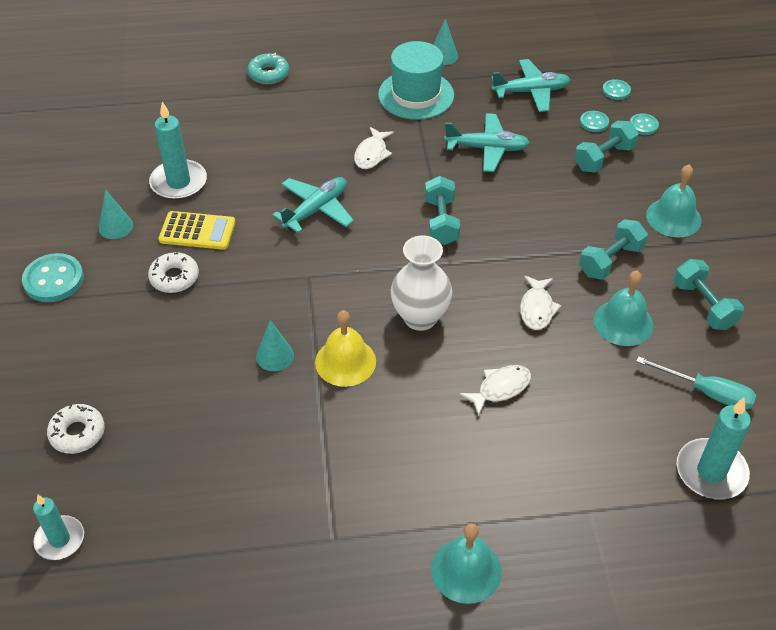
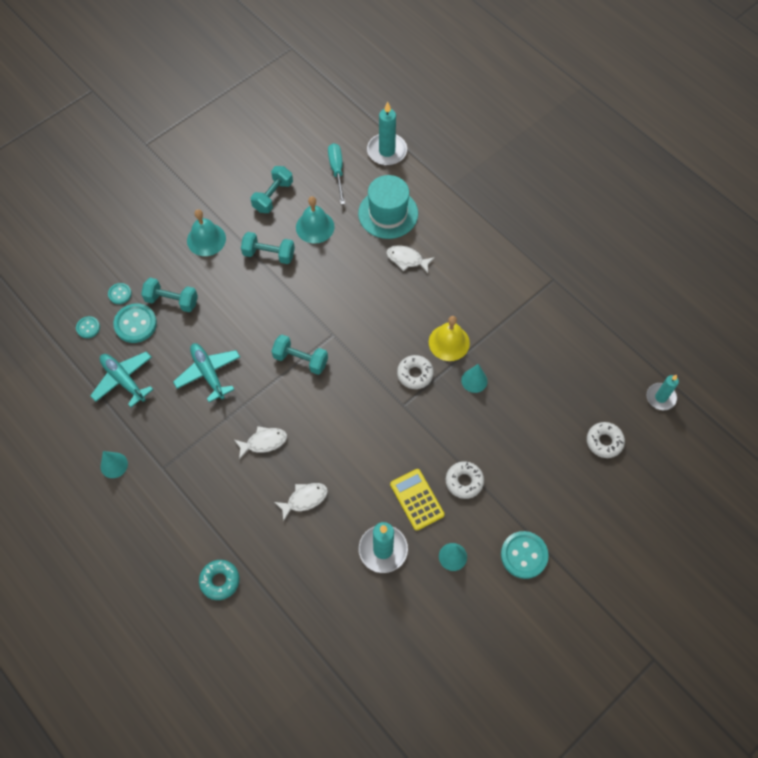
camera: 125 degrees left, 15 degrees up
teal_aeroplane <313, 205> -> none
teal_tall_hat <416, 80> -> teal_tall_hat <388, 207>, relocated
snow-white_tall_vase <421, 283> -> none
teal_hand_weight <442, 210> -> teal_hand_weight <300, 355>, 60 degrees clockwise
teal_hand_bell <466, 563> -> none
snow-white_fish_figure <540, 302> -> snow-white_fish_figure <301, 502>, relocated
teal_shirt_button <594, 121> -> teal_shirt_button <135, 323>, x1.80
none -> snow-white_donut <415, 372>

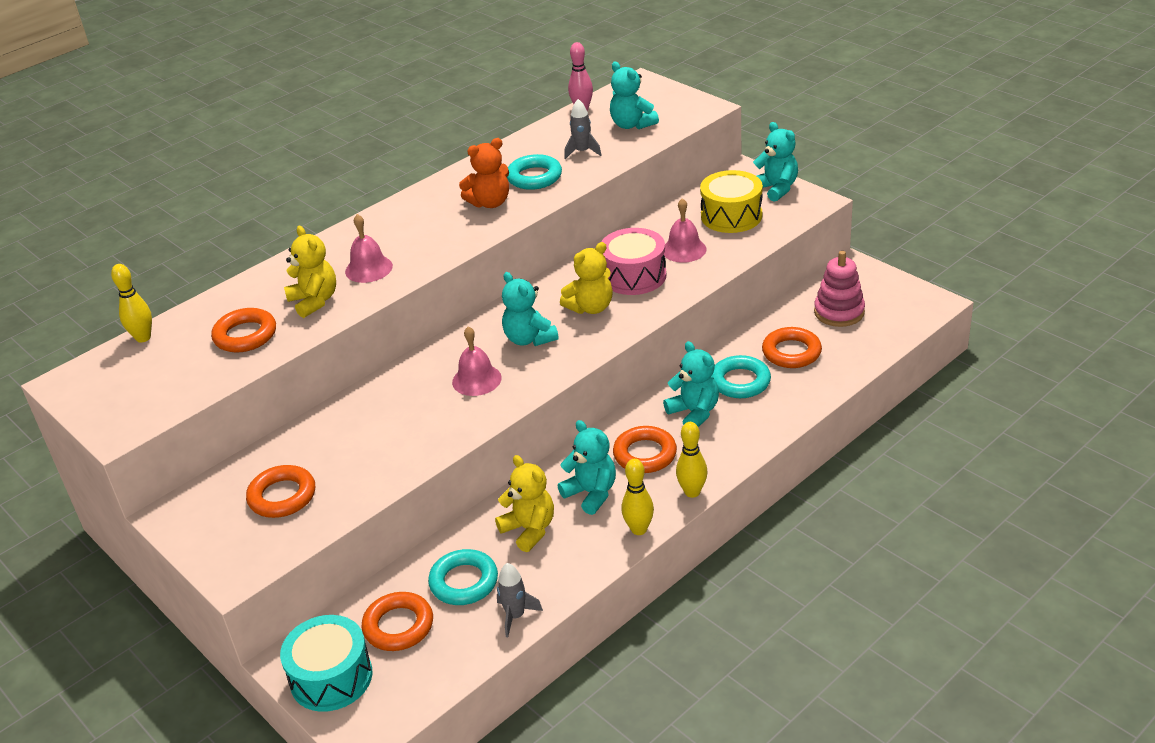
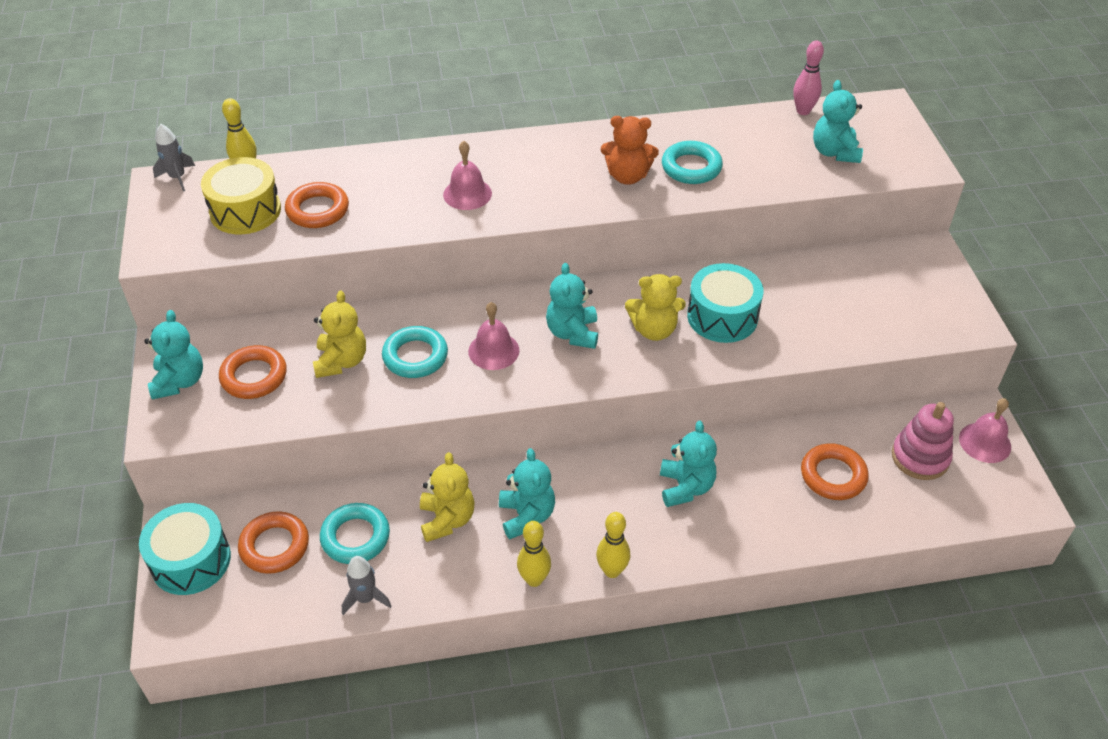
camera: 30 degrees right, 10 degrees up
yellow_teddy_bear <310, 272> -> yellow_teddy_bear <339, 334>, relocated
gray_rocket <583, 129> -> gray_rocket <174, 158>, relocated
pink_snare_drum <633, 261> -> teal_snare_drum <725, 303>
orange_ring <645, 449> -> none
pink_hand_bell <685, 230> -> pink_hand_bell <985, 430>, relocated
yellow_snare_drum <731, 201> -> yellow_snare_drum <241, 195>, relocated
teal_ring <741, 376> -> teal_ring <415, 352>, relocated
teal_teddy_bear <775, 162> -> teal_teddy_bear <173, 355>, relocated

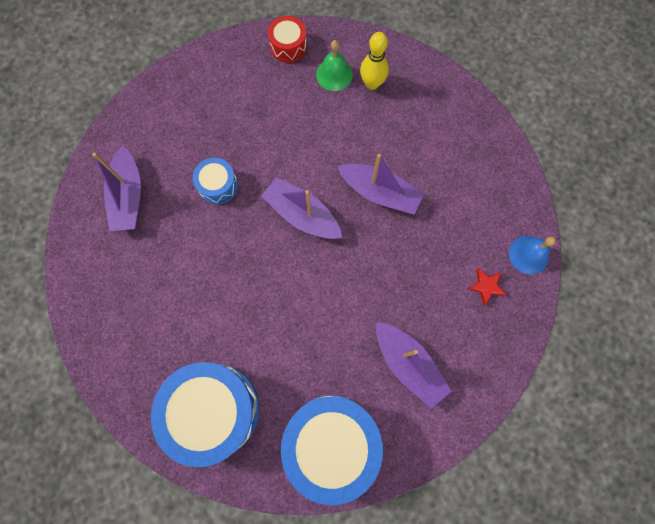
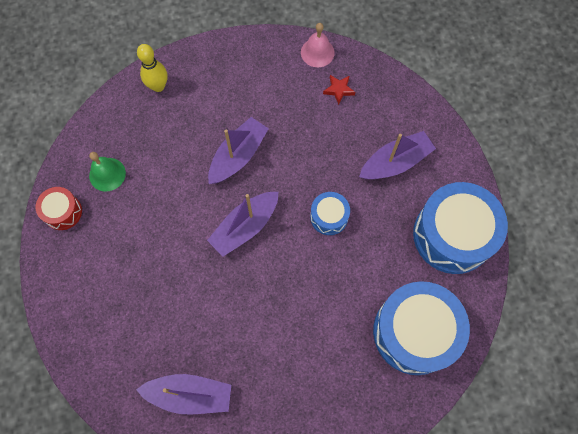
camera: 80 degrees left, 5 degrees down
blue_snare_drum <215, 181> -> blue_snare_drum <330, 213>, relocated
yellow_skittle <374, 61> -> yellow_skittle <152, 68>, relocated
blue_hand_bell <532, 255> -> pink_hand_bell <318, 45>

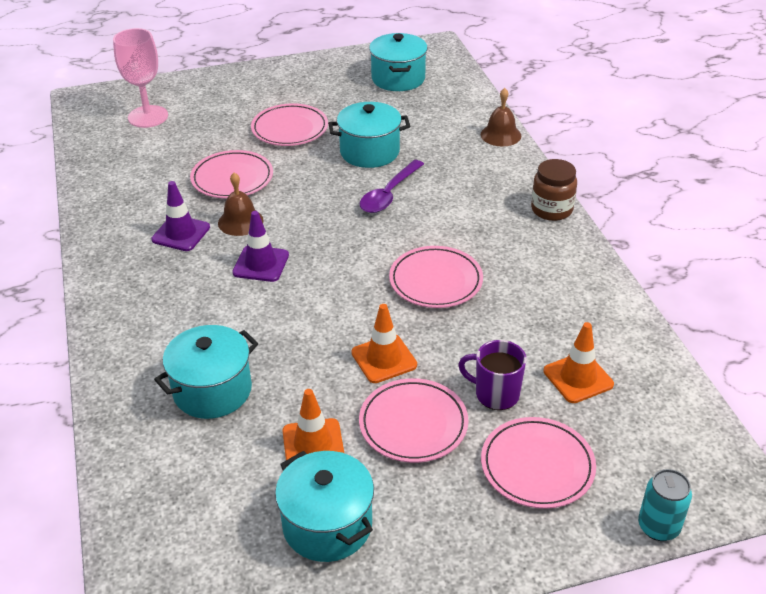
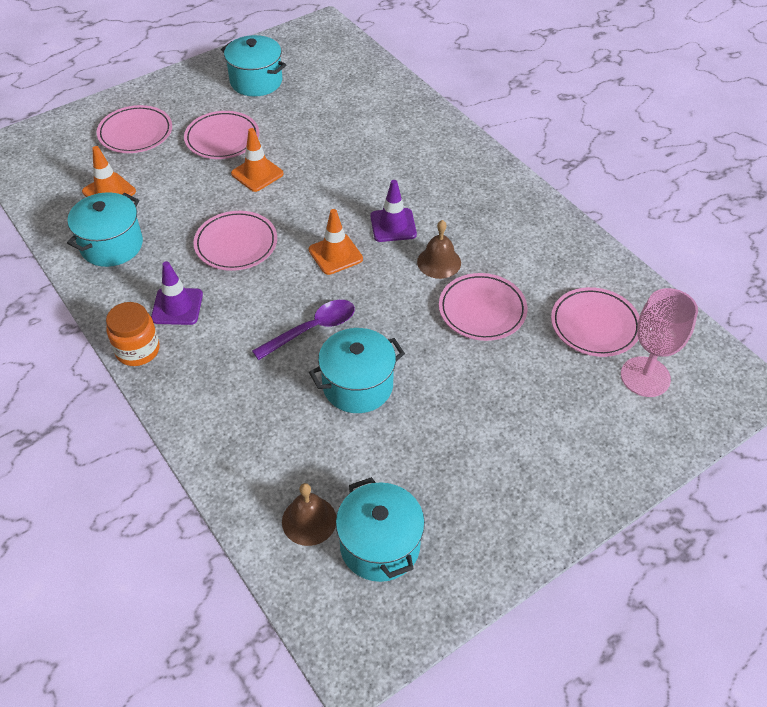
camera: 160 degrees right, 10 degrees up
violet_road_cone <180, 216> -> violet_road_cone <177, 293>, relocated
teal_cooking_pot <206, 372> -> teal_cooking_pot <105, 229>, relocated
pink_plate <289, 124> -> pink_plate <595, 322>, relocated
orange_road_cone <313, 424> -> orange_road_cone <336, 242>, relocated
violet_teaspoon <392, 186> -> violet_teaspoon <303, 330>, 45 degrees clockwise
violet_tea_mug <492, 375> -> none
dark_brown_hand_bell <501, 117> -> dark_brown_hand_bell <309, 514>, relocated
dark_brown_preserve_jar <554, 190> -> orange_preserve_jar <133, 334>
teal_can <665, 505> -> none

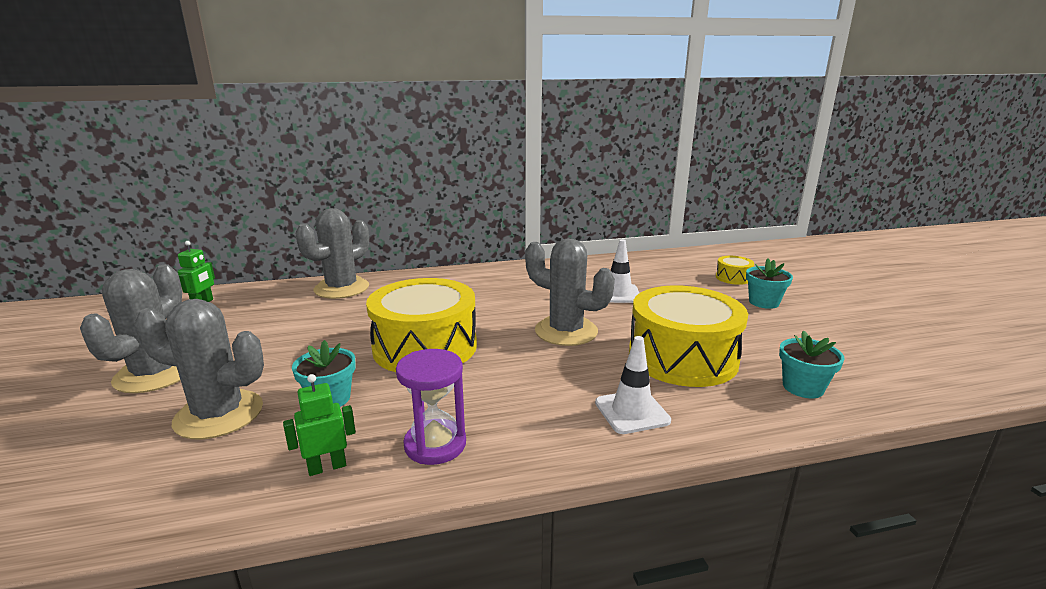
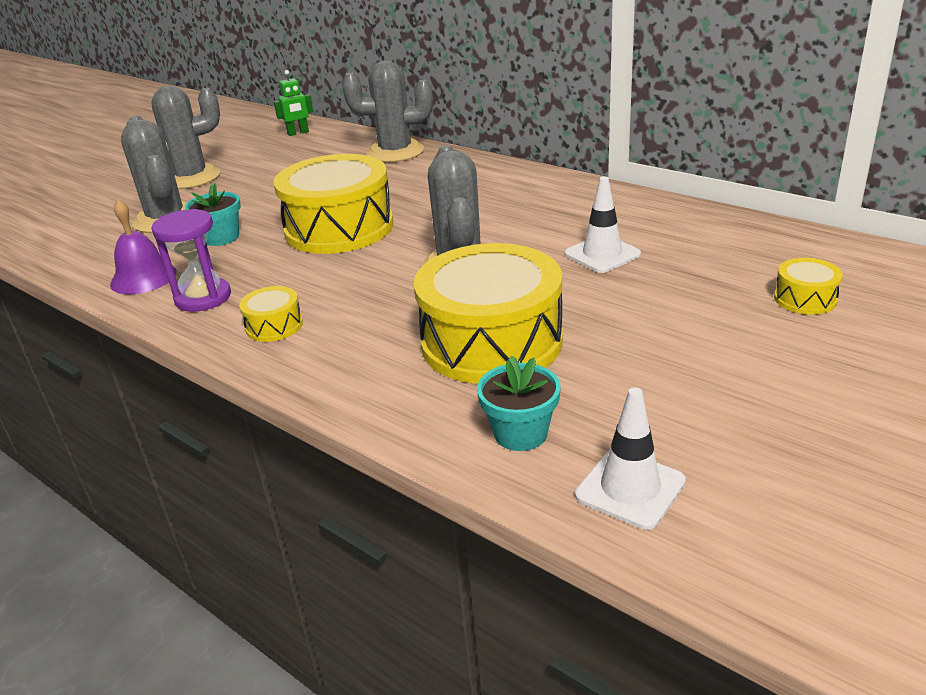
camera: 55 degrees right, 10 degrees up
green_robot <319, 425> -> violet_hand_bell <143, 247>
snow-white_road_cone <633, 385> -> snow-white_road_cone <630, 458>, relocated
teal_flower_pot <769, 283> -> none
none -> yellow_snare_drum <271, 314>

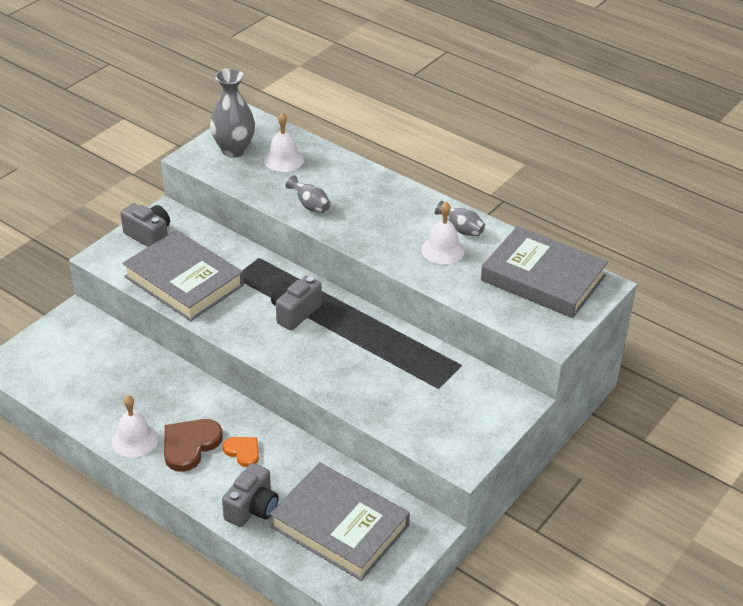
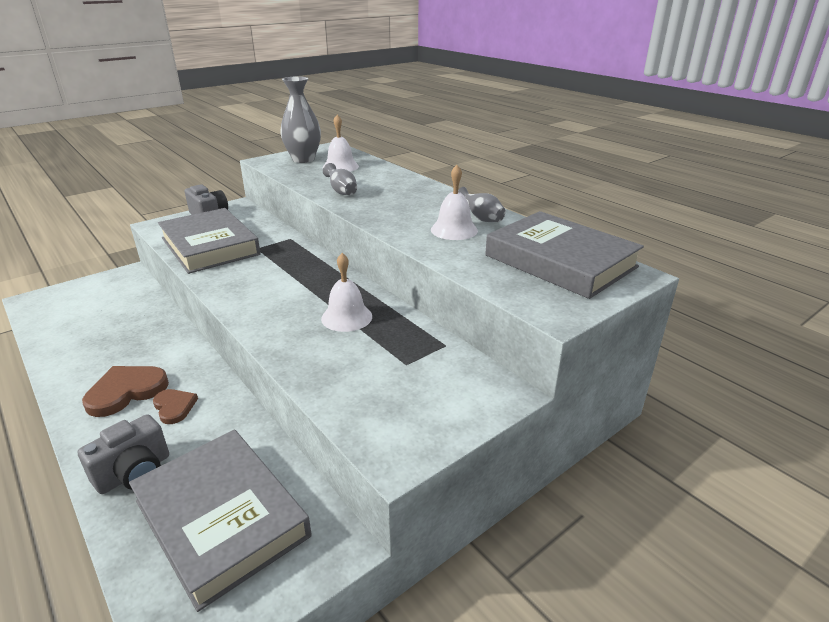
camera: 15 degrees right, 10 degrees down
snow-white_hand_bell <135, 426> -> snow-white_hand_bell <346, 292>, relocated
orange_heart_shape <241, 452> -> dark_brown_heart_shape <175, 406>
gray_photo_camera <296, 303> -> none

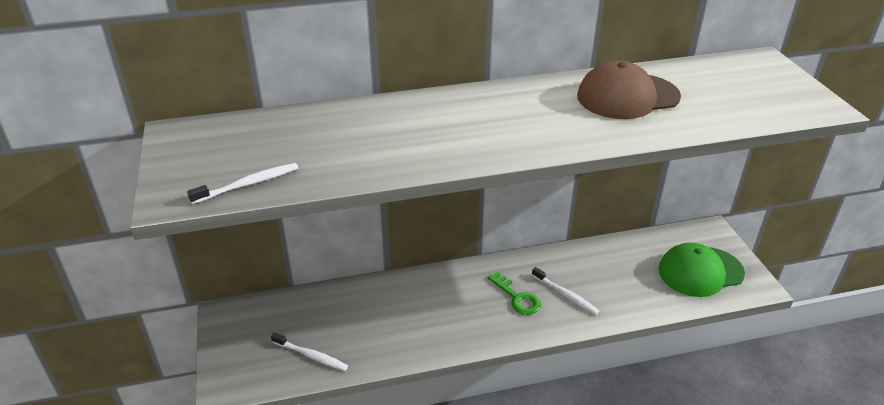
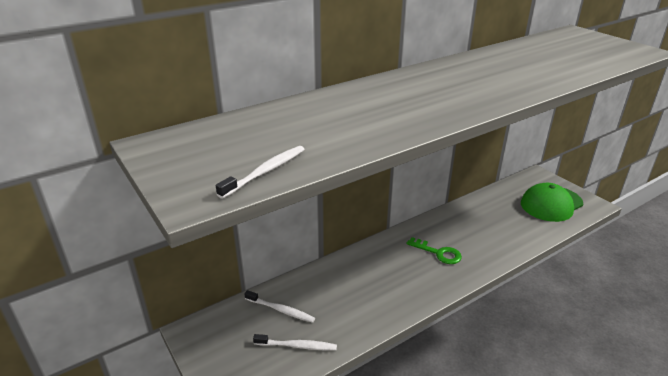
camera: 20 degrees left, 5 degrees down
snow-white_dental_brush <565, 291> -> snow-white_dental_brush <280, 306>, relocated
dark_brown_peaked_cap <629, 89> -> none

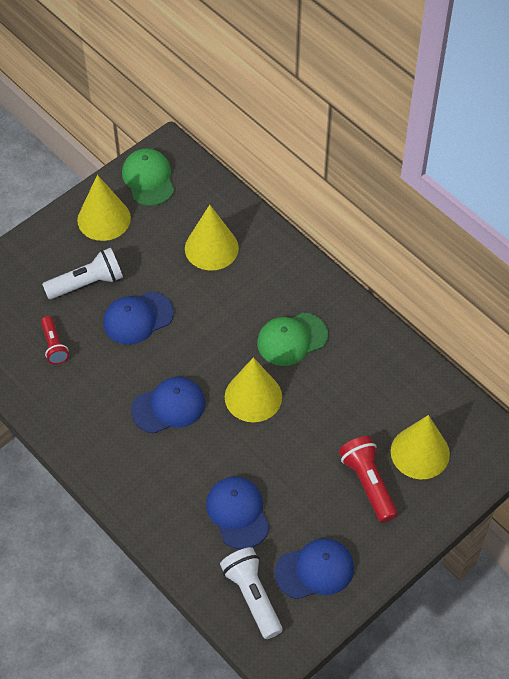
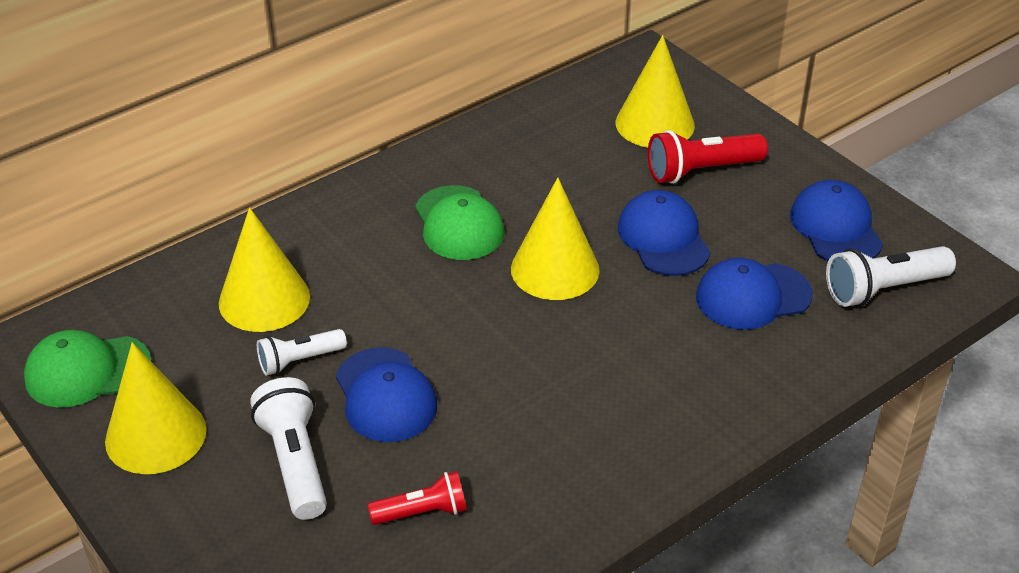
camera: 85 degrees left, 15 degrees down
blue_peaked_cap <168, 405> -> blue_peaked_cap <664, 233>, relocated
none -> snow-white_pocket_torch <302, 352>

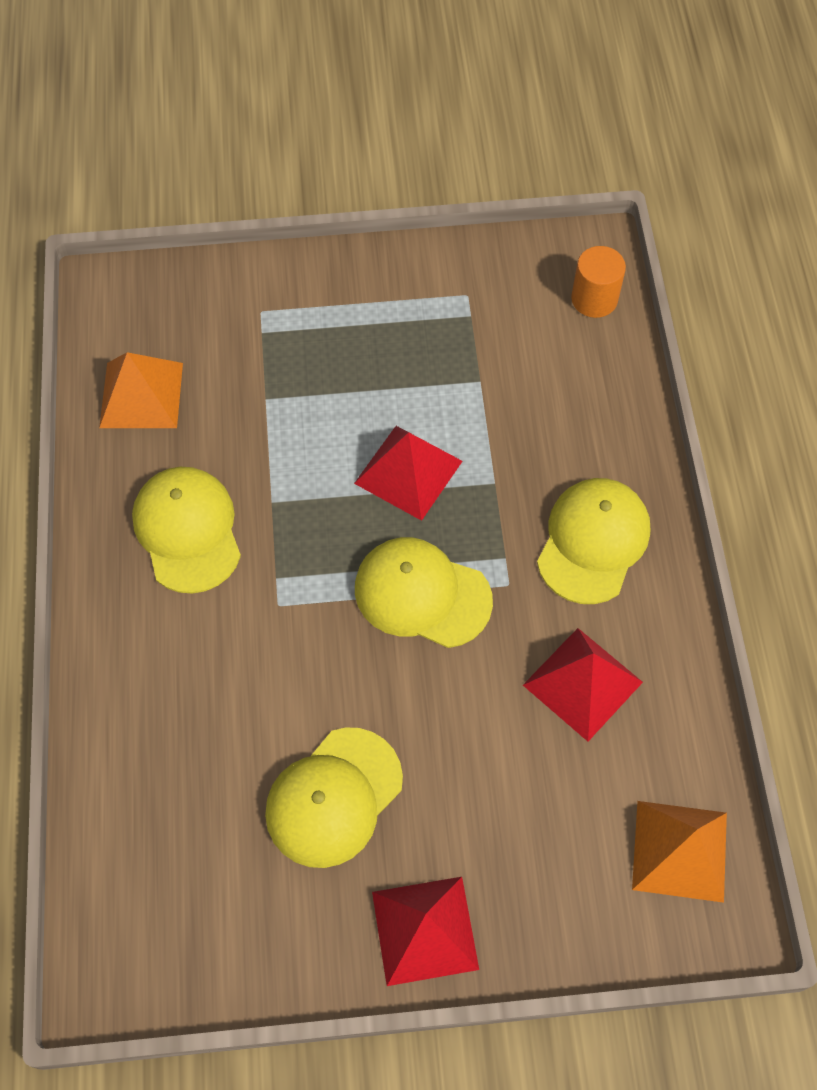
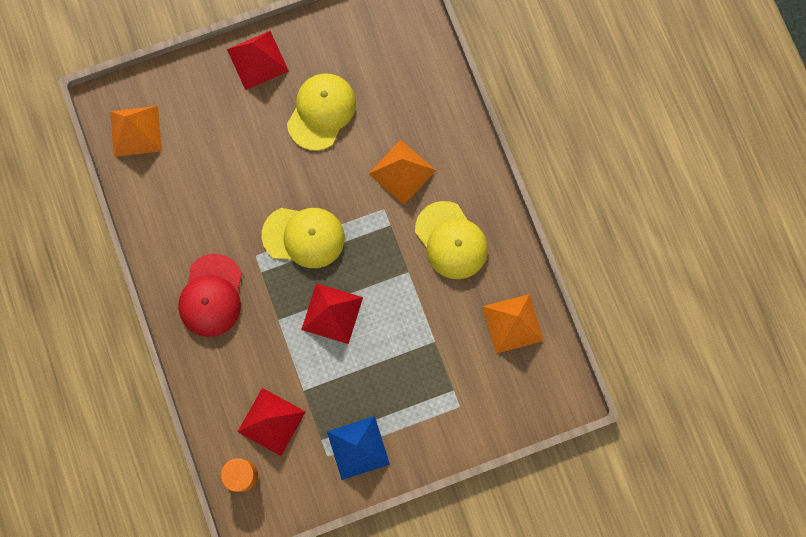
camera: 165 degrees right, 15 degrees up
scarlet_pyramid <583, 684> -> scarlet_pyramid <272, 422>, relocated
yellow_peaked_cap <593, 541> -> scarlet_peaked_cap <210, 295>
none -> blue_pyramid <358, 448>
none -> orange_pyramid <402, 172>

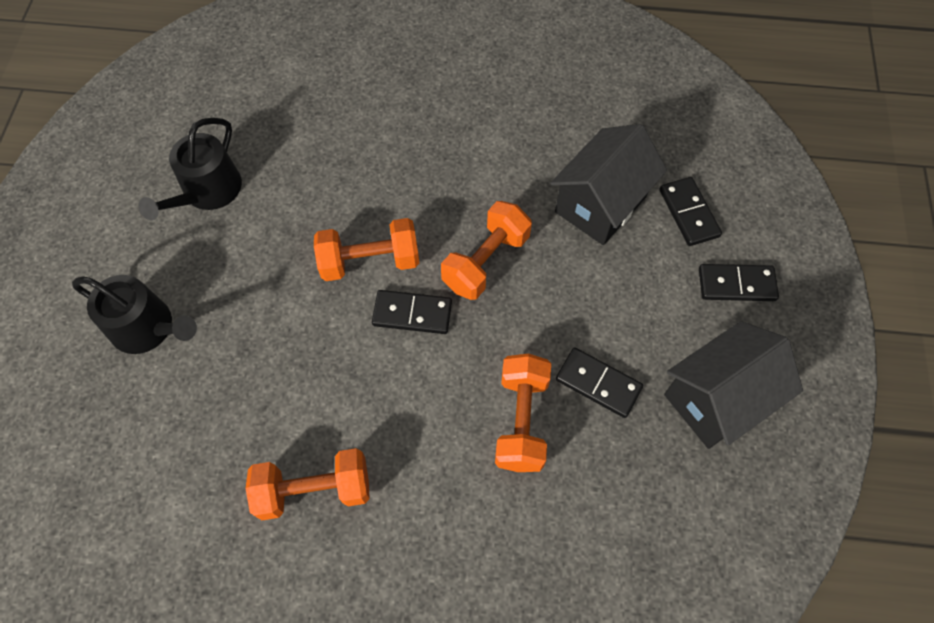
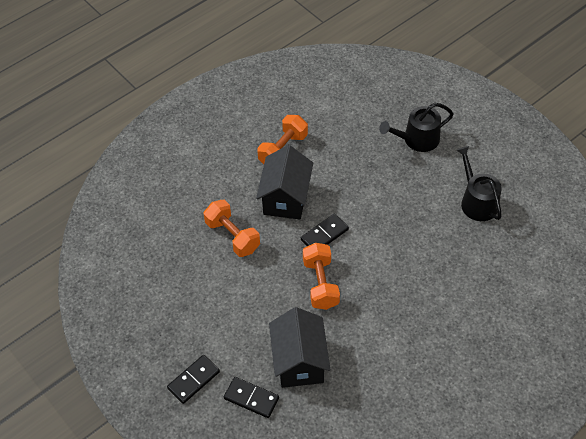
camera: 135 degrees right, 10 degrees down
orange_hand_weight <366, 249> -> none
jet-black_domino <599, 383> -> none
jet-black_house <733, 385> -> jet-black_house <284, 182>, relocated

